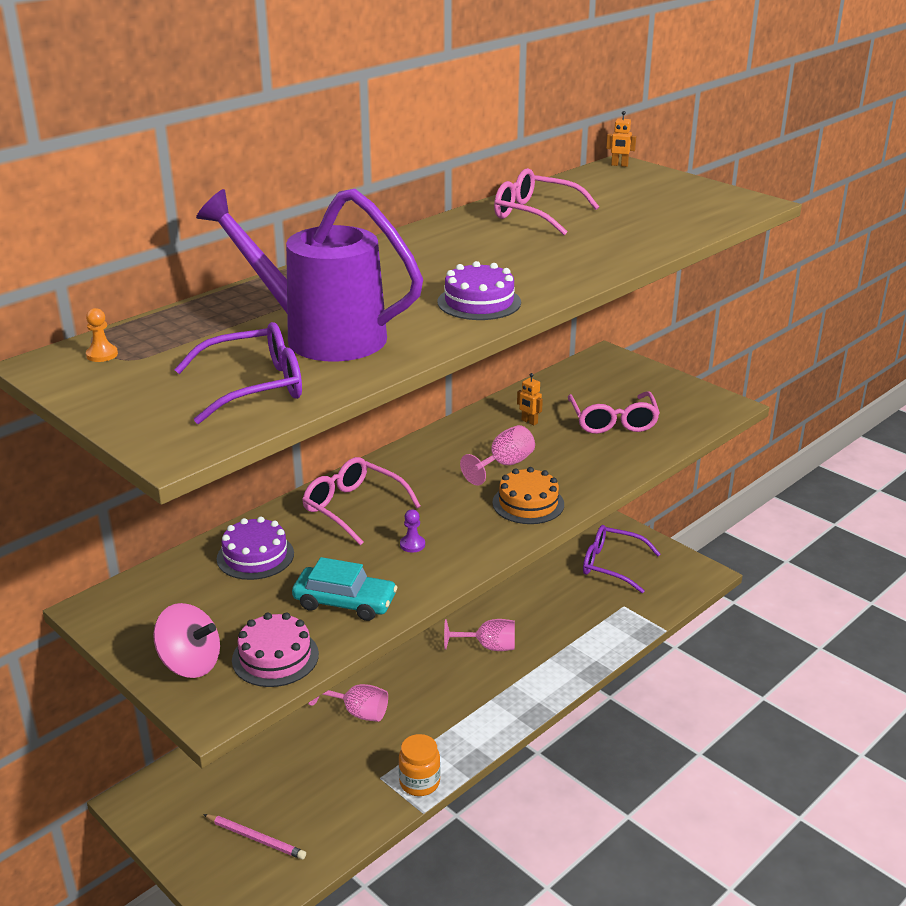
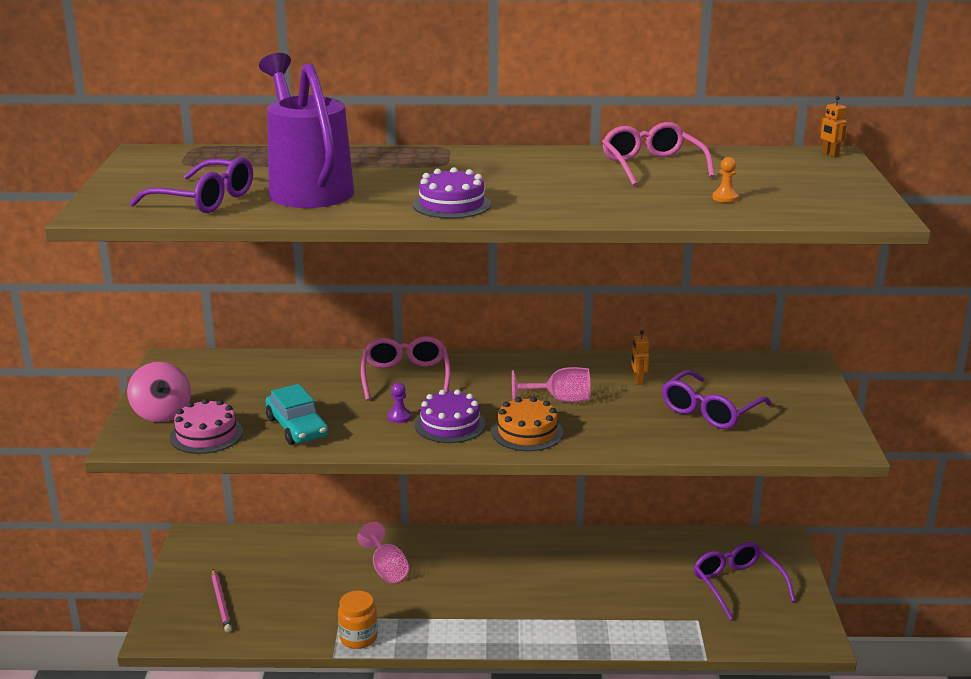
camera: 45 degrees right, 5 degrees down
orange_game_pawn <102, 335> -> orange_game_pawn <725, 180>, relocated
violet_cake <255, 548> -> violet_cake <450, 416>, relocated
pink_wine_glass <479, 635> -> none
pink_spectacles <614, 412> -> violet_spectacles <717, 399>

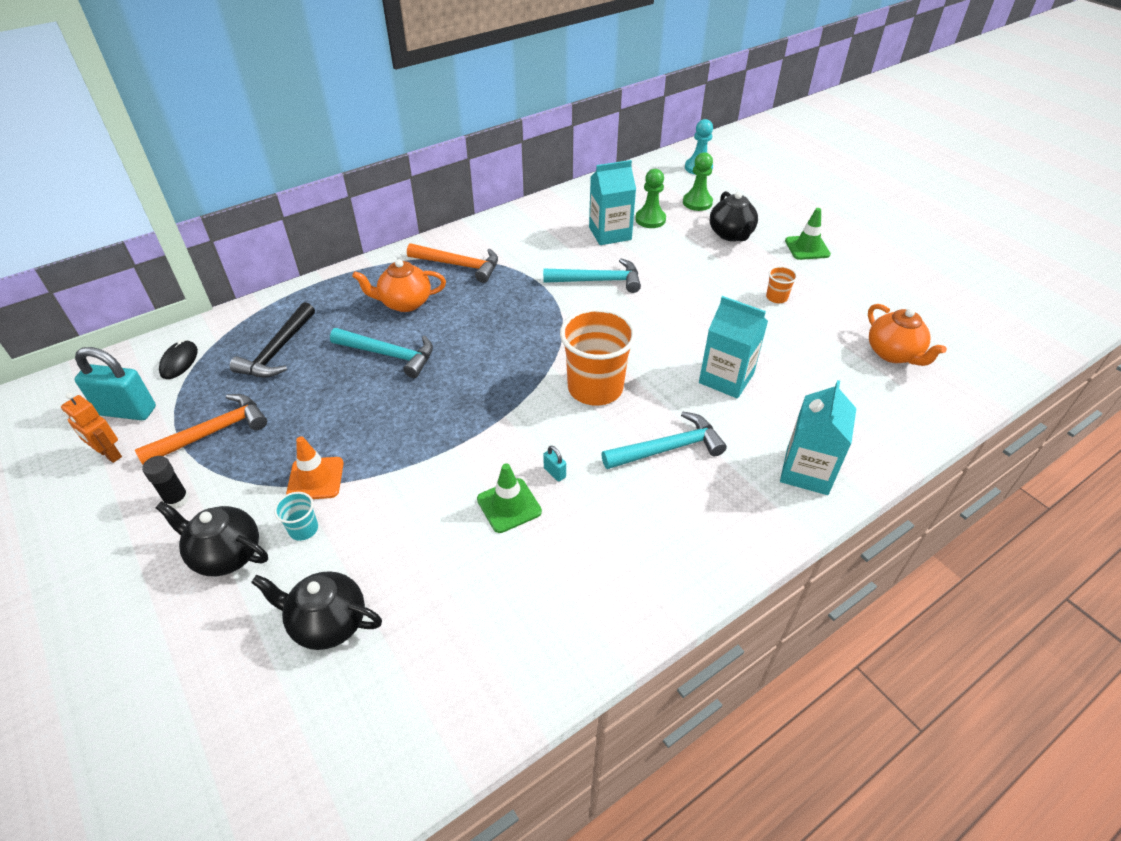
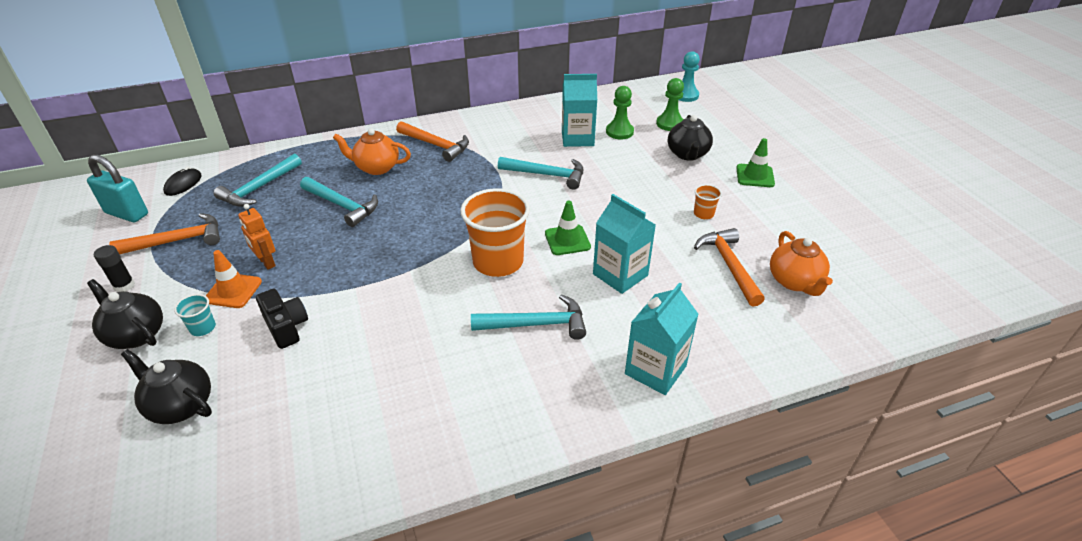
camera: 15 degrees right, 5 degrees down
orange_robot <91, 428> -> orange_robot <257, 237>, relocated
jet-black_claw_hammer <272, 339> -> teal_claw_hammer <258, 180>
green_road_cone <509, 498> -> green_road_cone <568, 228>, relocated
teal_small_lock <554, 464> -> none
none -> jet-black_photo_camera <282, 319>
none -> orange_claw_hammer <729, 267>

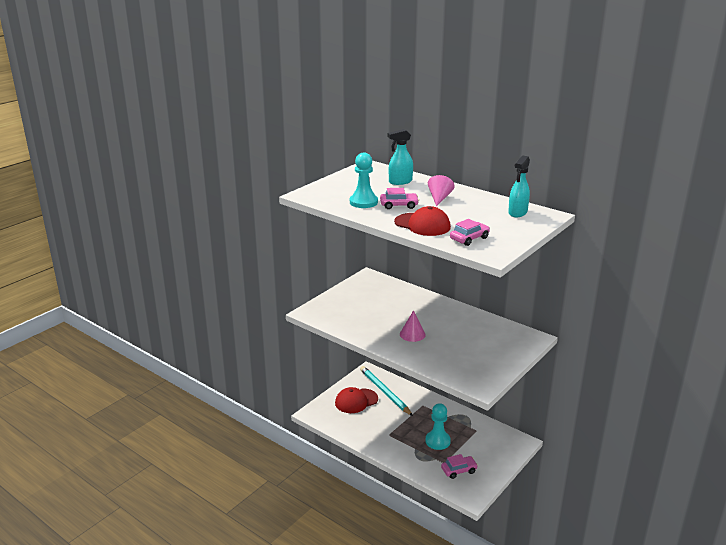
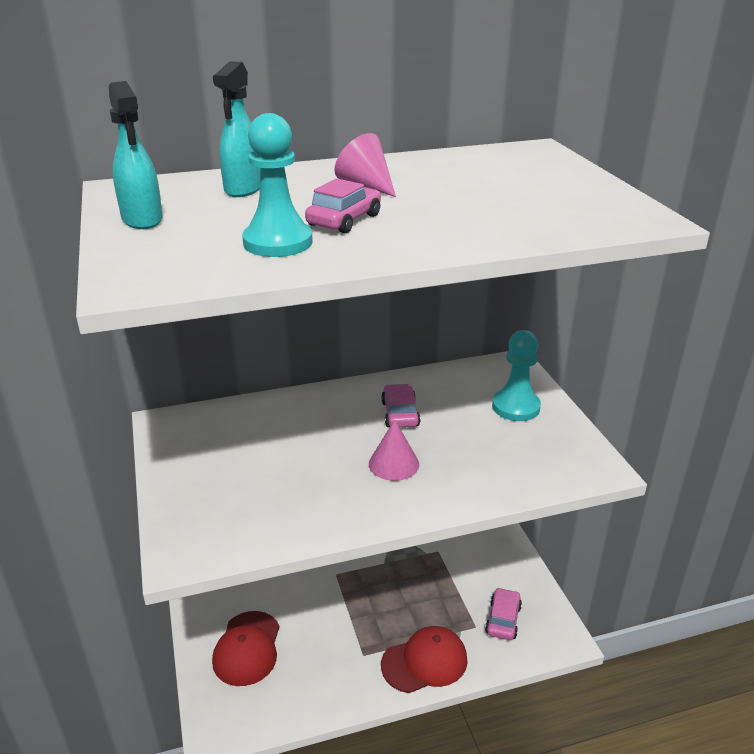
camera: 55 degrees left, 5 degrees up
teal_wooden_pencil <386, 391> -> none
scarlet_peaked_cap <422, 221> -> scarlet_peaked_cap <424, 659>, relocated
teal_game_pawn <438, 426> -> teal_game_pawn <516, 375>, relocated
pink_automobile <470, 232> -> pink_automobile <400, 405>, relocated
teal_sprayer <519, 186> -> teal_sprayer <136, 155>, relocated

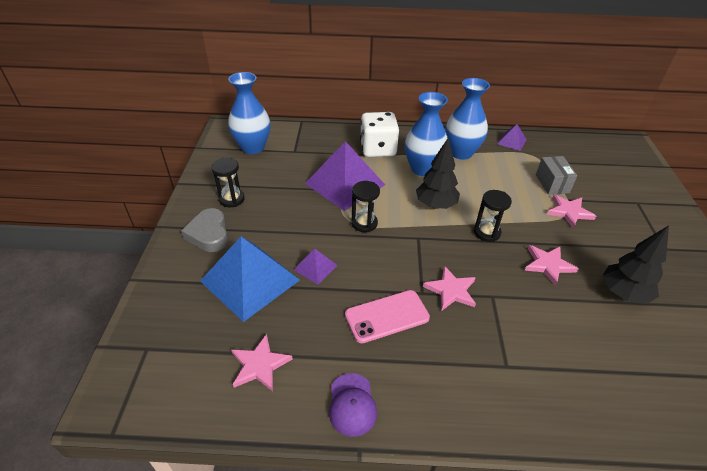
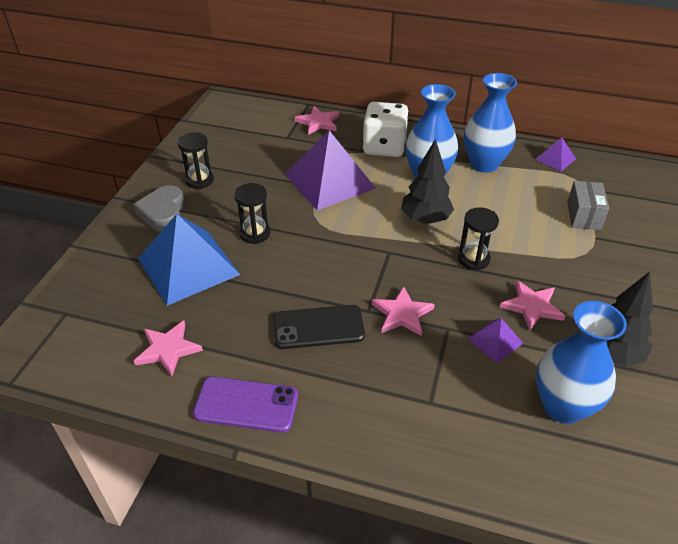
camera: 15 degrees right, 0 degrees up
blue_tall_vase <249, 113> -> blue_tall_vase <581, 362>, relocated
violet_pyramid <316, 266> -> violet_pyramid <495, 340>, relocated
violet_peaked_cap <353, 405> -> violet_smartphone <245, 404>
pink_smartphone <387, 316> -> jet-black_smartphone <319, 327>
jet-black_hourglass <365, 206> -> jet-black_hourglass <252, 213>, relocated
pink_five-pointed_star <571, 211> -> pink_five-pointed_star <317, 120>, relocated

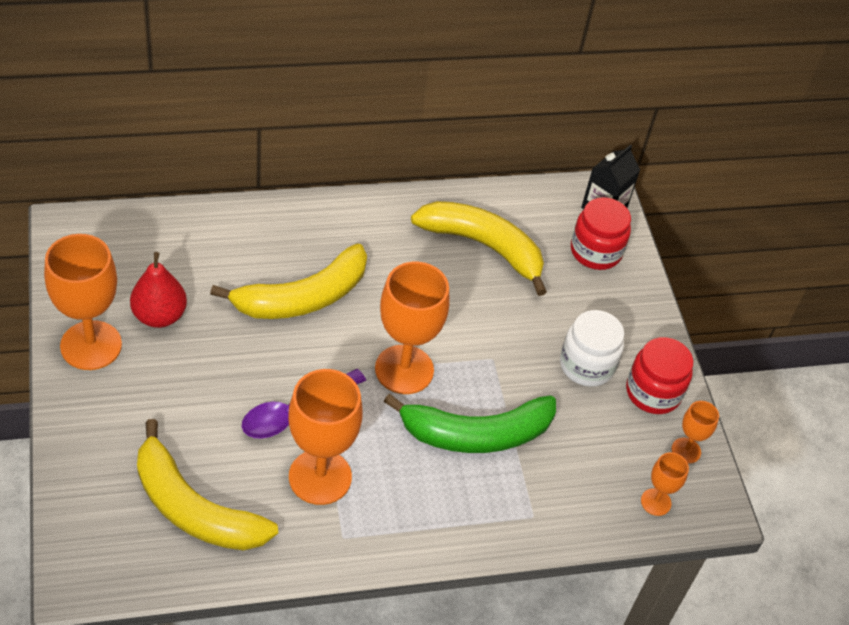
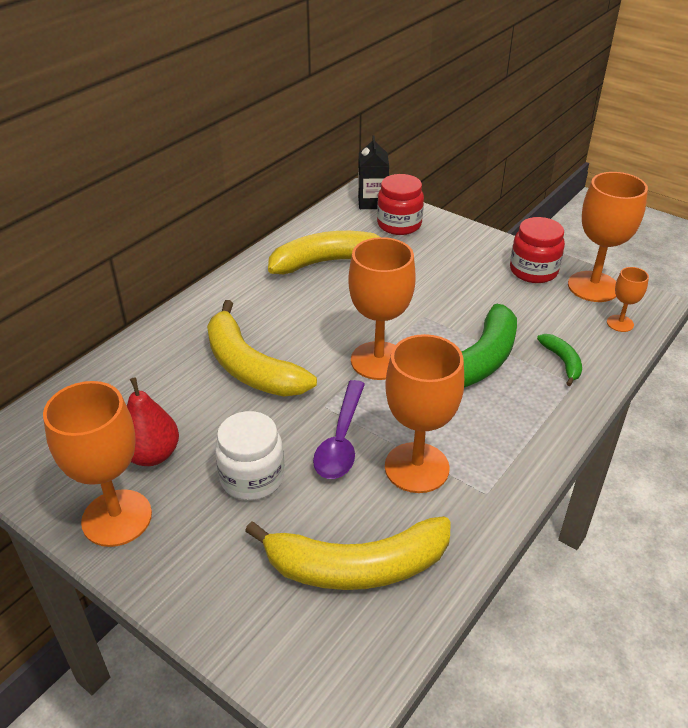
camera: 35 degrees left, 10 degrees down
yellow_banana_fruit <288, 281> -> yellow_banana_fruit <262, 348>, 120 degrees clockwise
snow-white_preserve_jar <592, 348> -> snow-white_preserve_jar <249, 455>, relocated
orange_wine_glass <695, 432> -> orange_wine_glass <608, 237>, x2.02
none -> green_banana_fruit <559, 360>

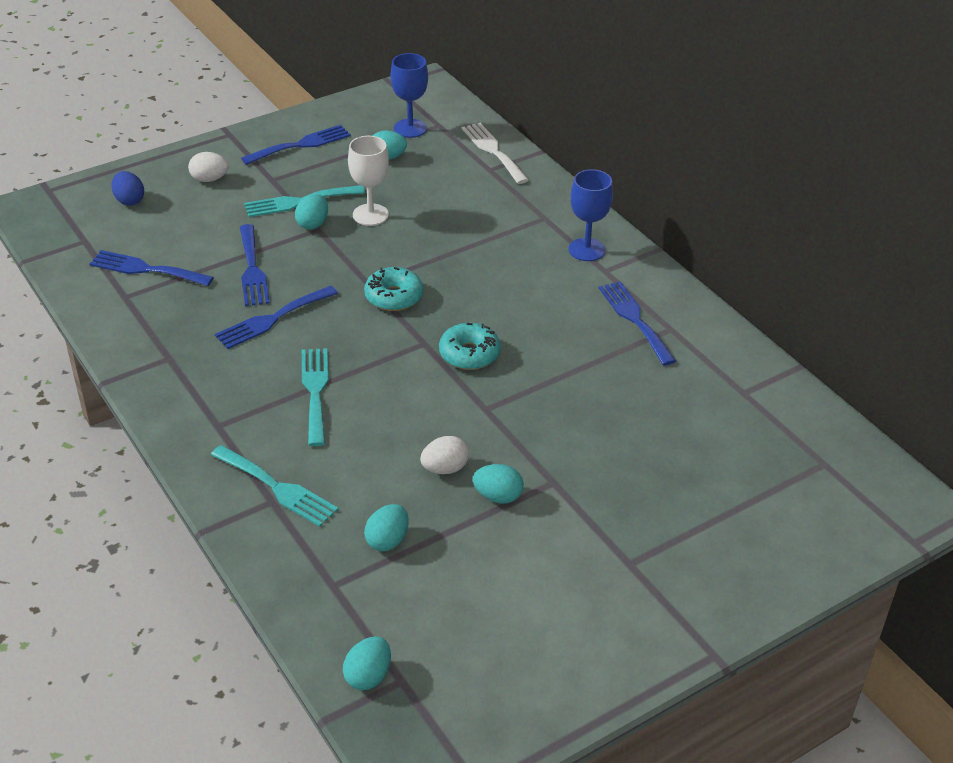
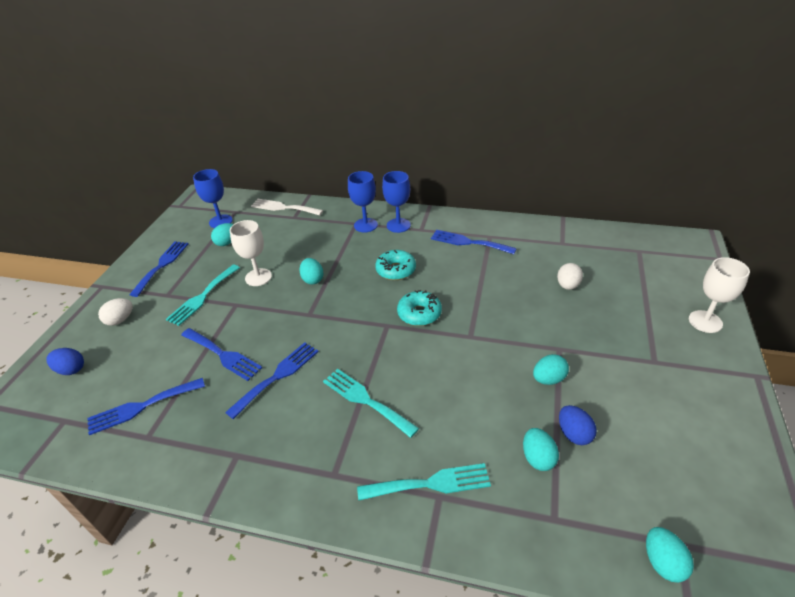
camera: 40 degrees left, 0 degrees up
blue_dinner_fork <276, 317> -> blue_dinner_fork <272, 380>, 150 degrees counterclockwise
teal_toy_egg <311, 212> -> teal_toy_egg <311, 271>, relocated
teal_donut <393, 289> -> teal_donut <395, 265>, relocated
snow-white_toy_egg <444, 455> -> snow-white_toy_egg <570, 276>, relocated
none -> blue_wine_glass <363, 202>
none -> blue_toy_egg <578, 425>
none -> snow-white_wine_glass <719, 295>

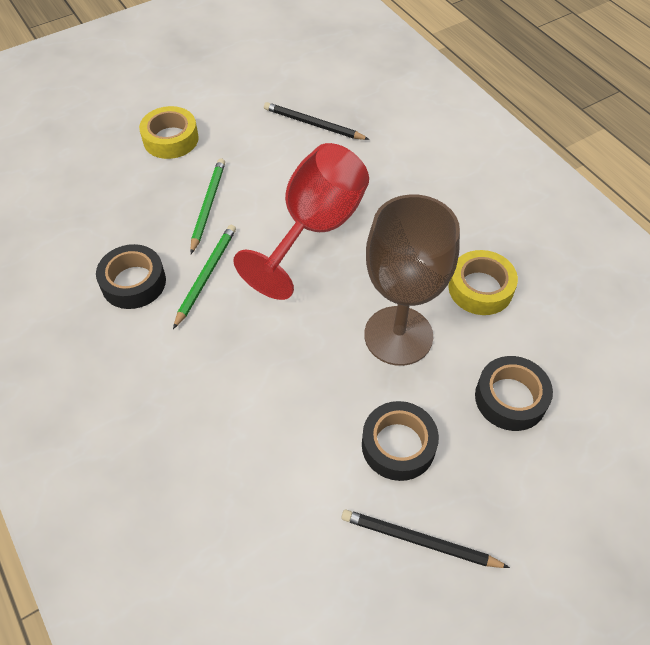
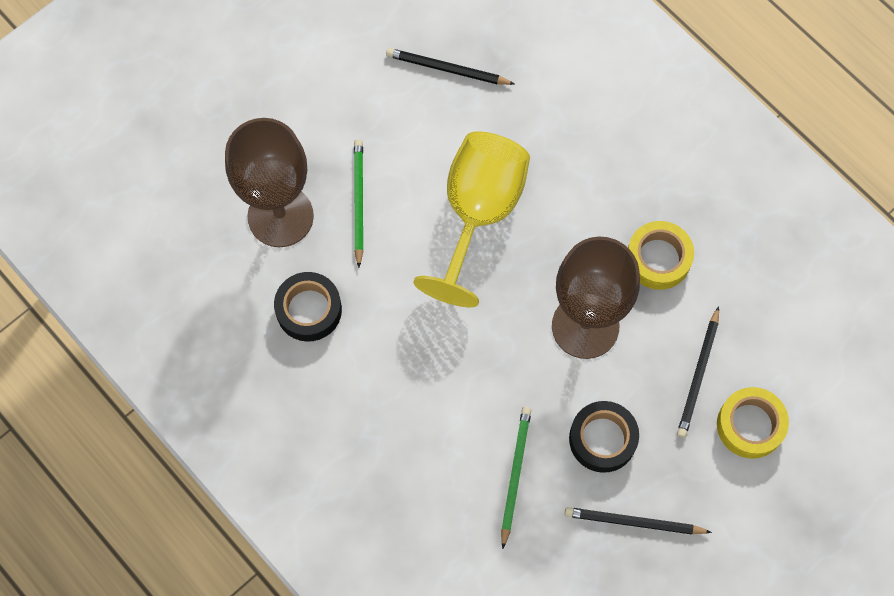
camera: 10 degrees left, 15 degrees up
yellow_tape <169, 132> -> yellow_tape <753, 423>, relocated
green_wooden_pencil <204, 277> -> green_wooden_pencil <516, 478>, relocated
scarlet_wine_glass <301, 221> -> yellow_wine_glass <472, 219>
jet-black_tape <514, 393> -> jet-black_wooden_pencil <698, 372>
none -> dark_brown_wine_glass <269, 182>

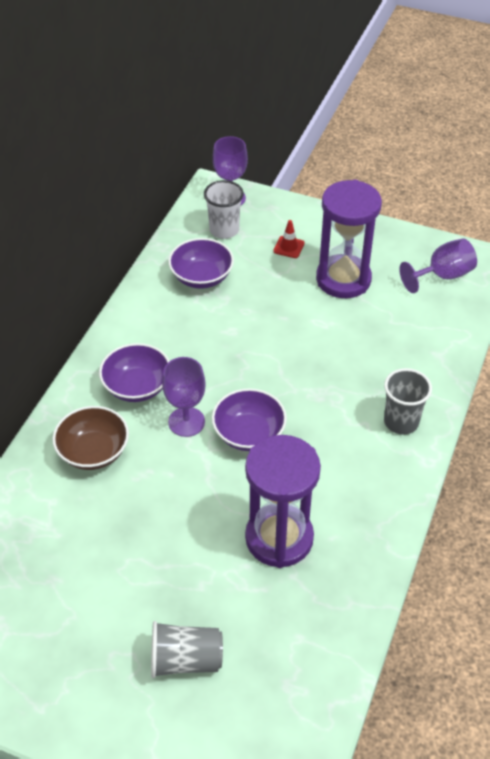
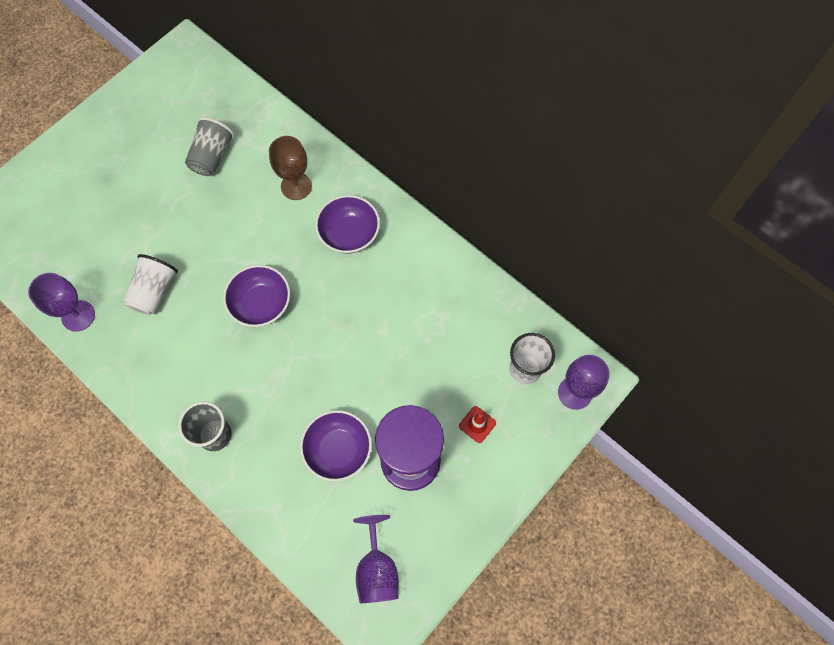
camera: 110 degrees right, 20 degrees up
dark_brown_serving_bowl <90, 438> -> dark_brown_wine_glass <290, 168>
gray_cup <187, 649> -> gray_cup <209, 146>, relocated
violet_wine_glass <184, 397> -> violet_wine_glass <61, 302>, relocated
violet_serving_bowl <201, 263> -> violet_serving_bowl <336, 446>, relocated
violet_hourglass <283, 501> -> snow-white_cup <150, 284>

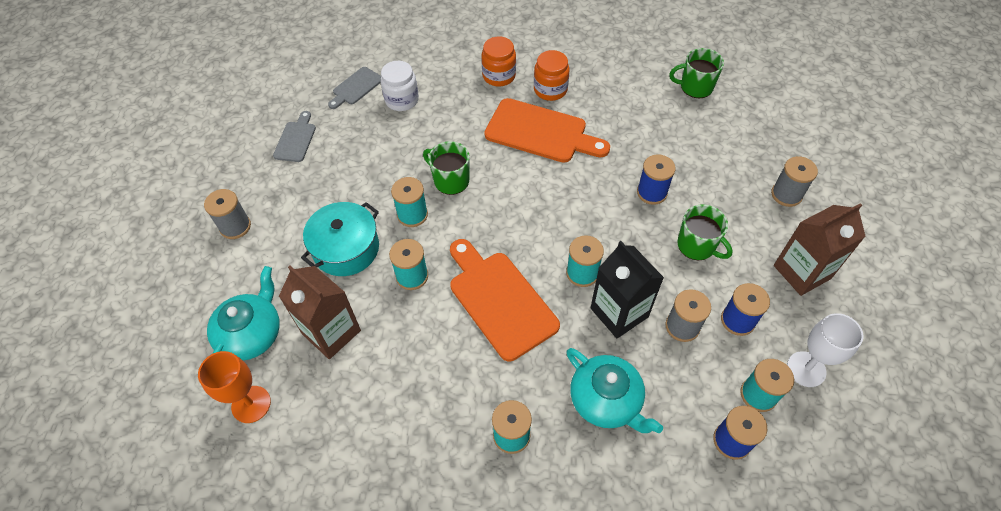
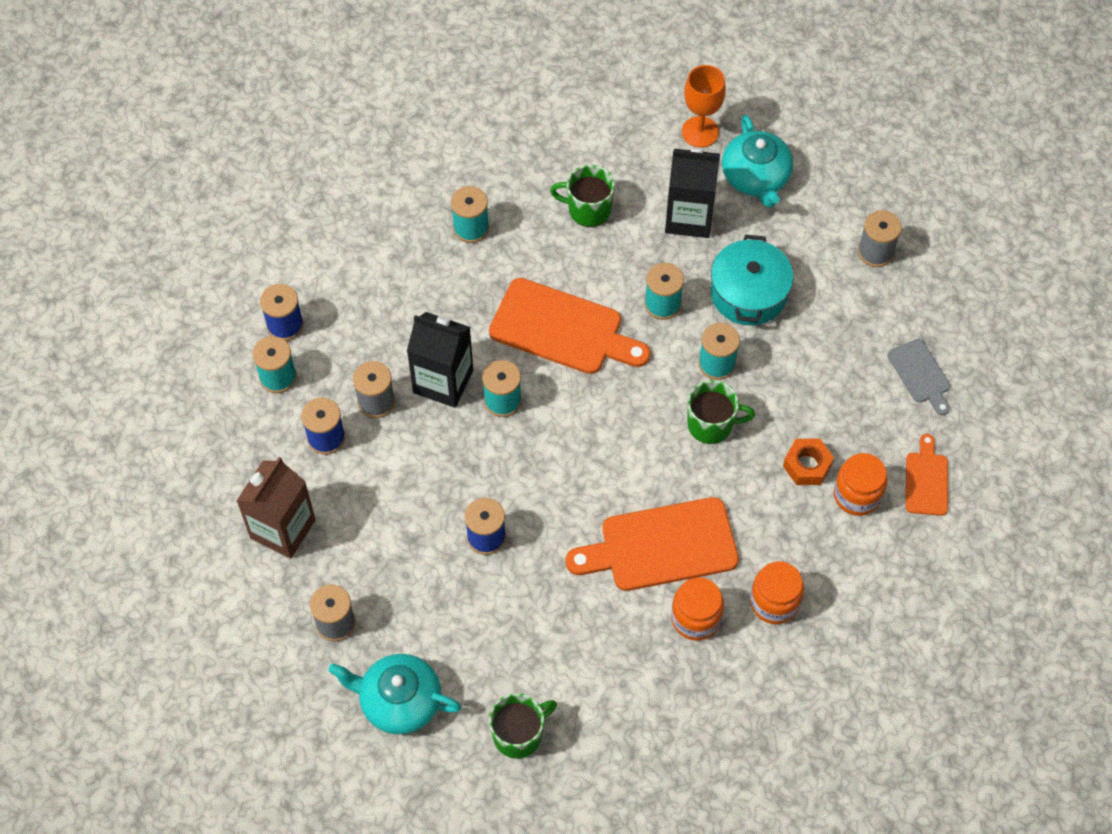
camera: 145 degrees right, 5 degrees up
dark_brown_milk_carton <320, 312> -> jet-black_milk_carton <692, 193>
gray_bread_board <354, 88> -> orange_bread_board <927, 475>
snow-white_preserve_jar <399, 86> -> orange_preserve_jar <860, 484>
teal_teapot <614, 390> -> teal_teapot <394, 694>, relocated
green_tea_mug <705, 232> -> green_tea_mug <582, 196>, relocated
snow-white_wine_glass <825, 350> -> none
none -> orange_hexagon_nut <808, 462>

